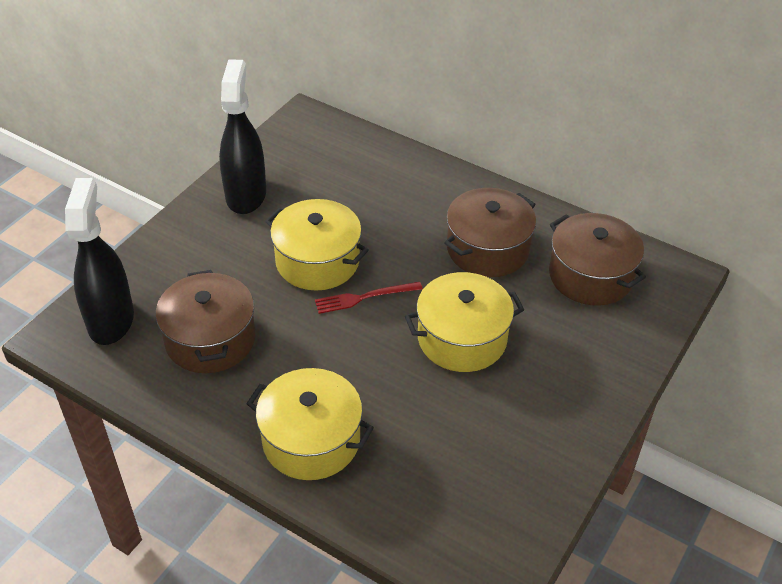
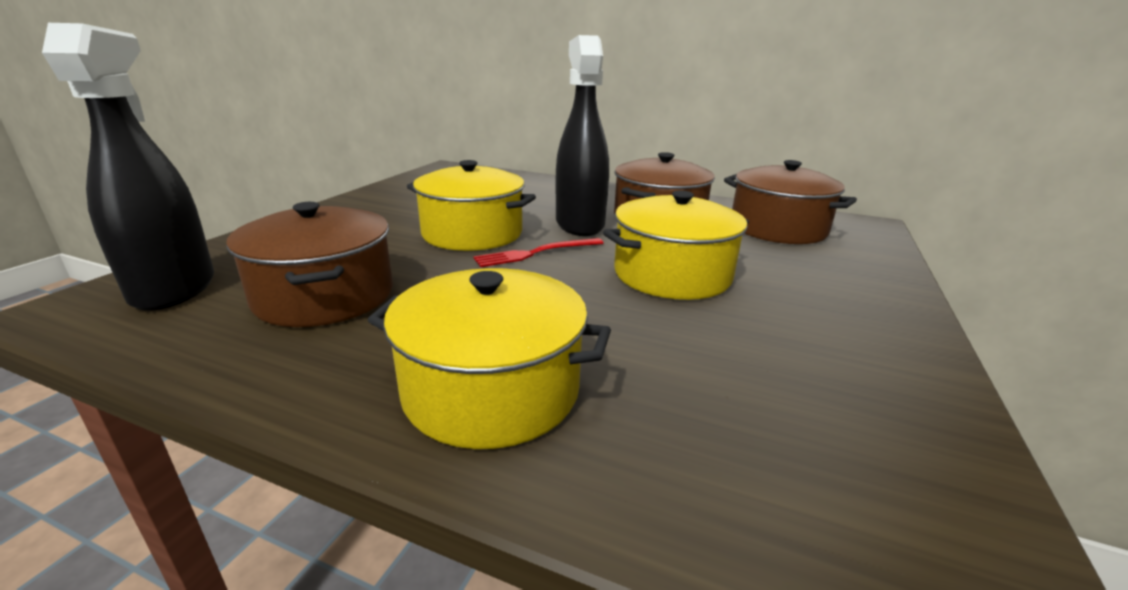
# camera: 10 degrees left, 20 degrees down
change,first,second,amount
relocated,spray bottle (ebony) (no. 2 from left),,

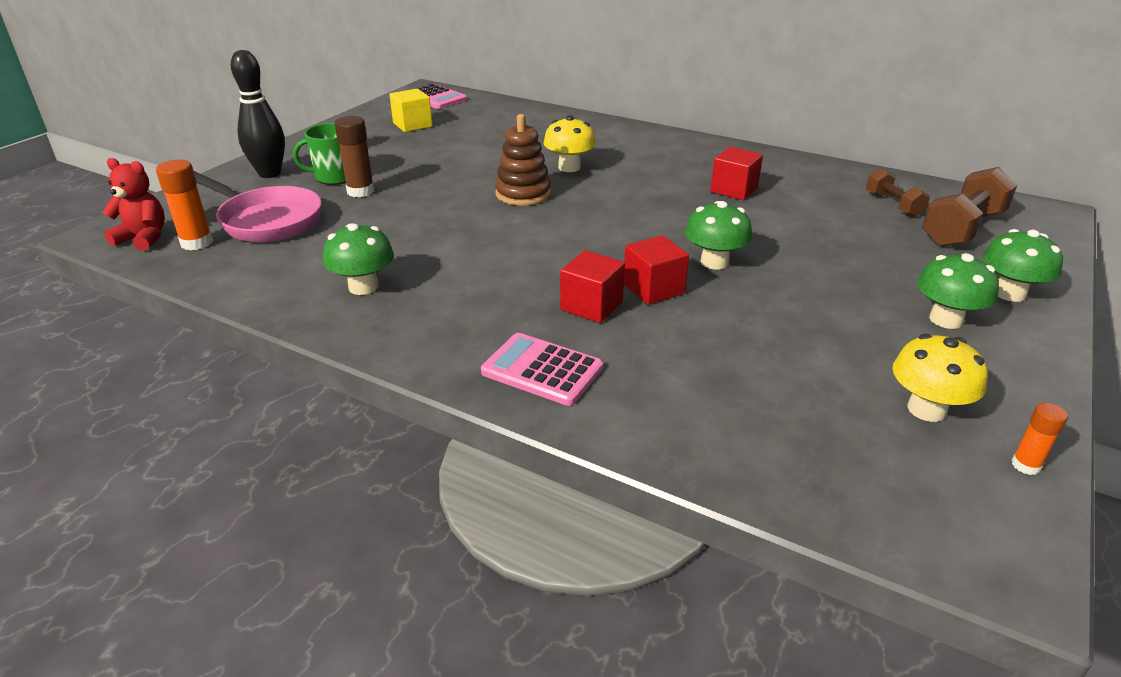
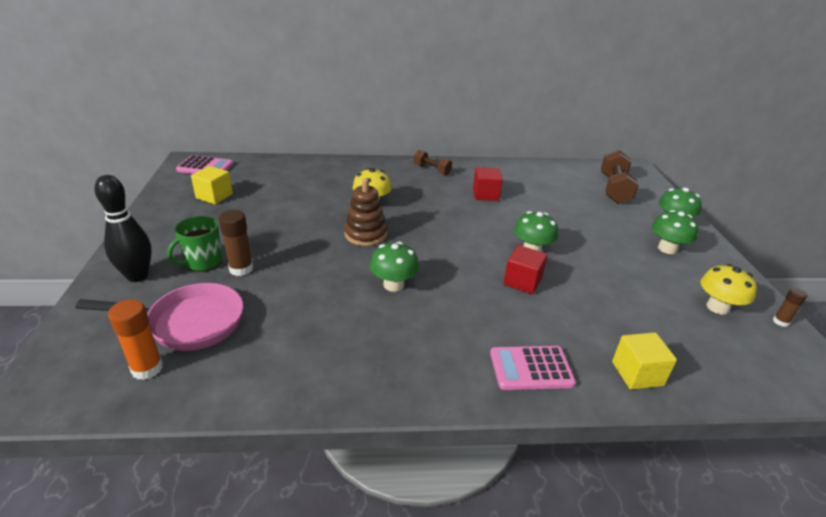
# camera: 35 degrees left, 0 degrees up
change,first,second,amount
missing,teddy bear (scarlet),,
relocated,free weight (russet) (no. 1 from left),,
relocated,fungus (green) (no. 1 from left),,
missing,cube (scarlet) (no. 1 from left),,
colour,glue stick (bright orange) (no. 2 from left),glue stick (russet) (no. 2 from left),
appeared,,cube (yellow) (no. 2 from left),

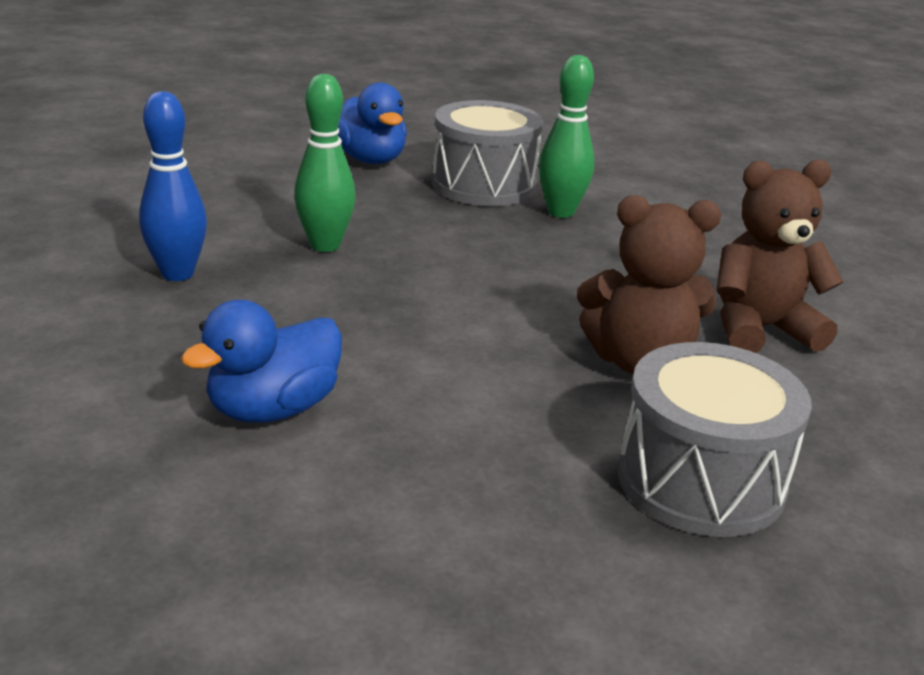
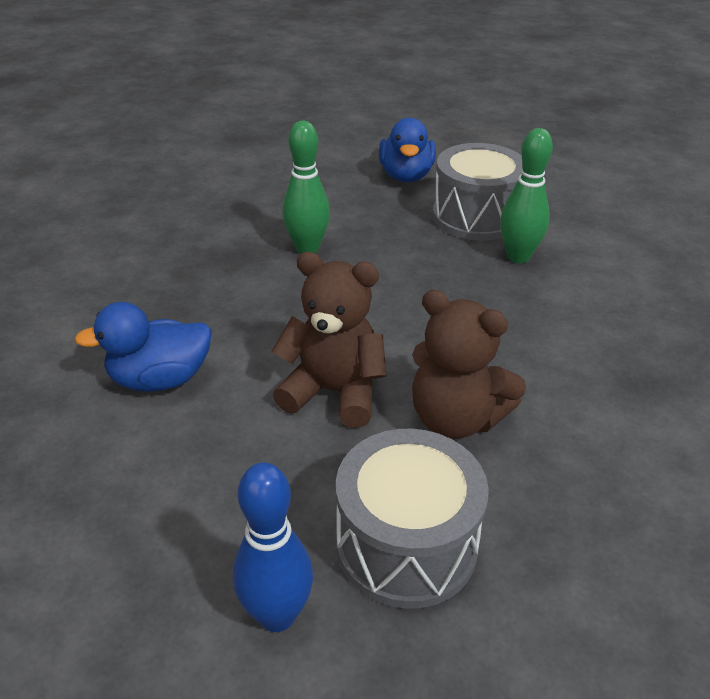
# camera: 30 degrees right, 10 degrees up
change,first,second,amount
relocated,skittle (blue),,
relocated,teddy bear (russet) (no. 2 from left in the first image),teddy bear (russet) (no. 1 from left),

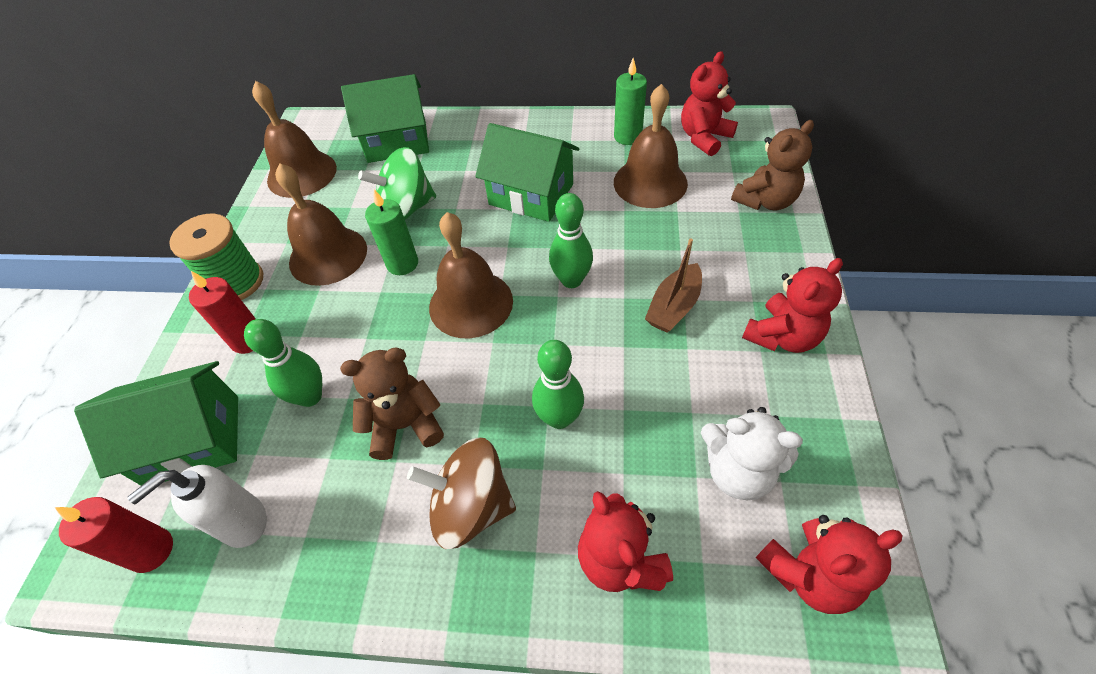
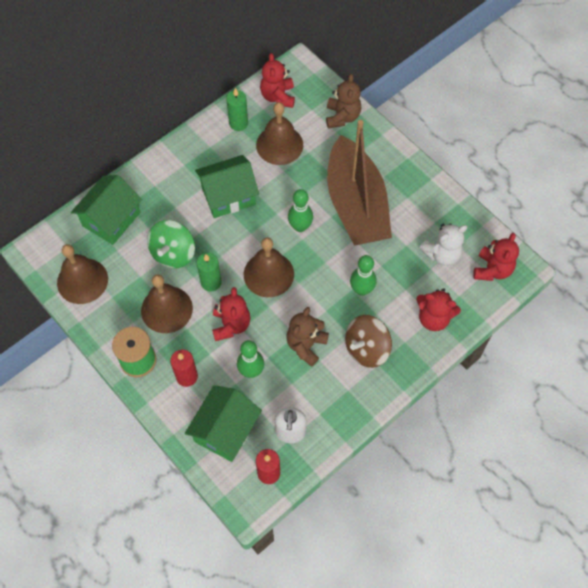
# camera: 50 degrees left, 10 degrees up
change,first,second,amount
size,boat (russet),,x2.47
relocated,teddy bear (scarlet) (no. 3 from left in the first image),teddy bear (scarlet) (no. 1 from left),

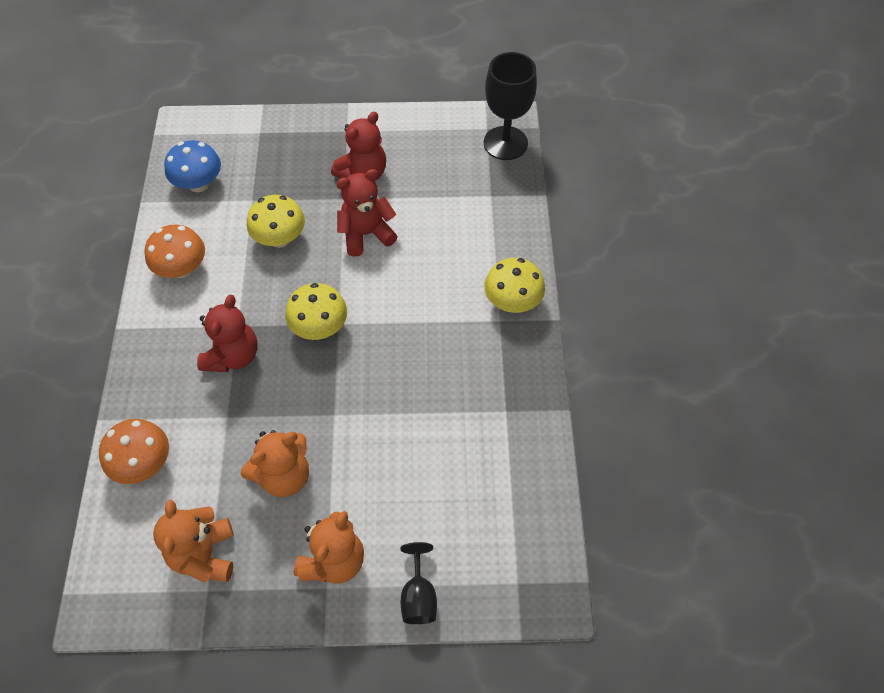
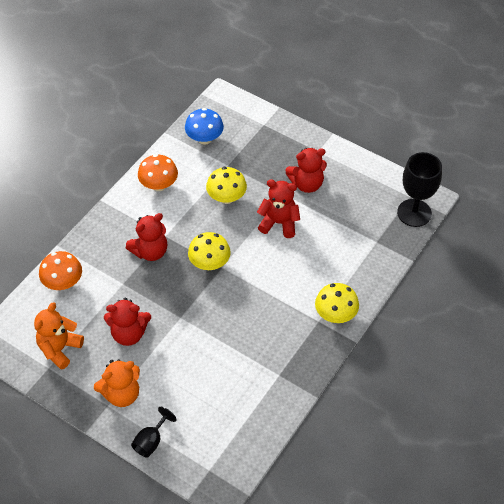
# camera: 35 degrees right, 5 degrees down
change,first,second,amount
colour,teddy bear (bright orange) (no. 2 from left),teddy bear (scarlet) (no. 1 from left),

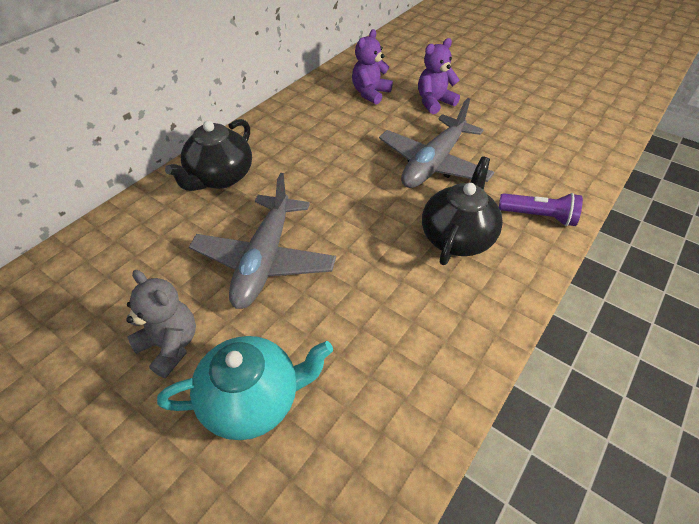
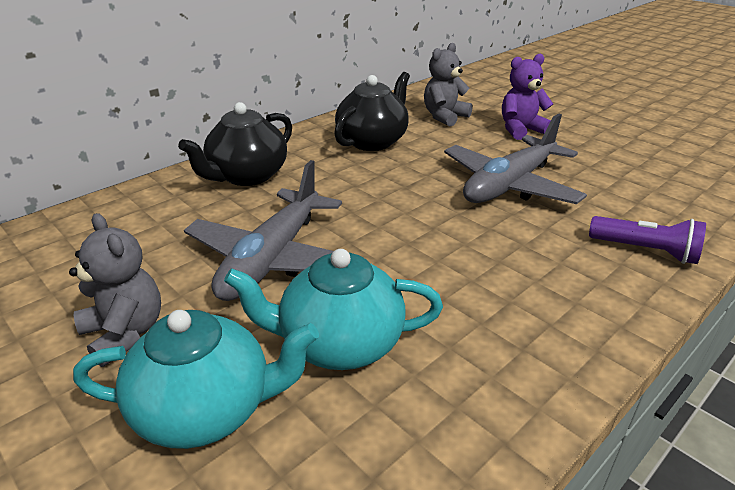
# camera: 10 degrees right, 15 degrees down
change,first,second,amount
colour,teddy bear (royal purple) (no. 1 from left),teddy bear (gray) (no. 2 from left),
relocated,tea pot (ebony) (no. 2 from left),,
appeared,,tea pot (aqua) (no. 2 from left),

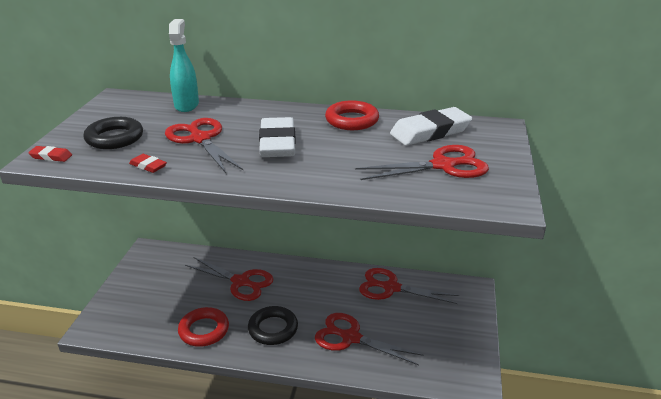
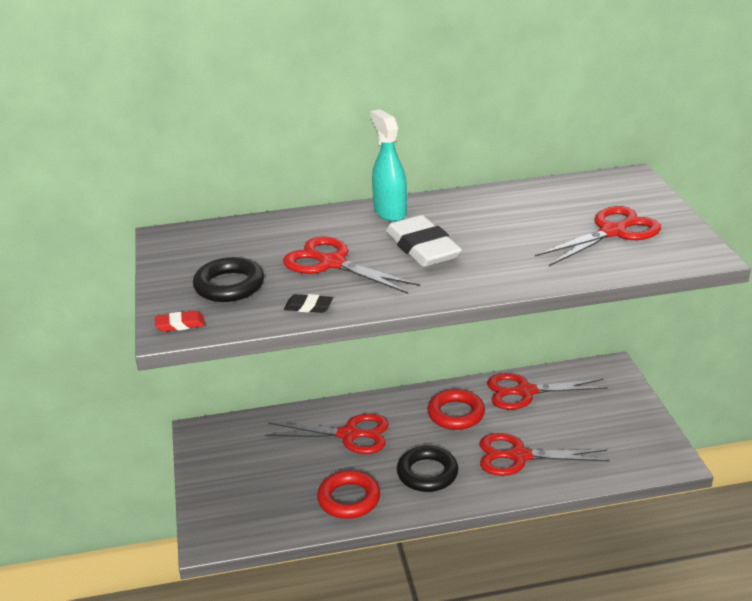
# camera: 20 degrees left, 0 degrees up
change,first,second,amount
relocated,spray bottle (aqua),,
relocated,torus (scarlet) (no. 2 from left),,
missing,eraser (white) (no. 2 from left),,
colour,eraser (scarlet) (no. 2 from left),eraser (ebony),

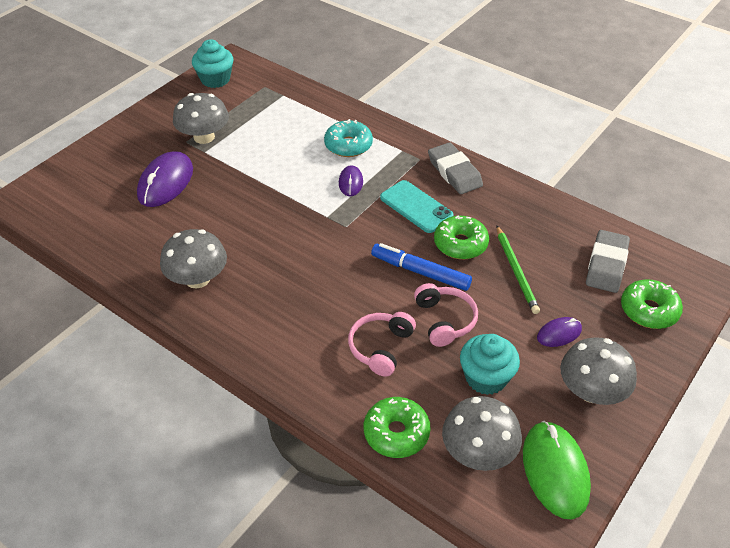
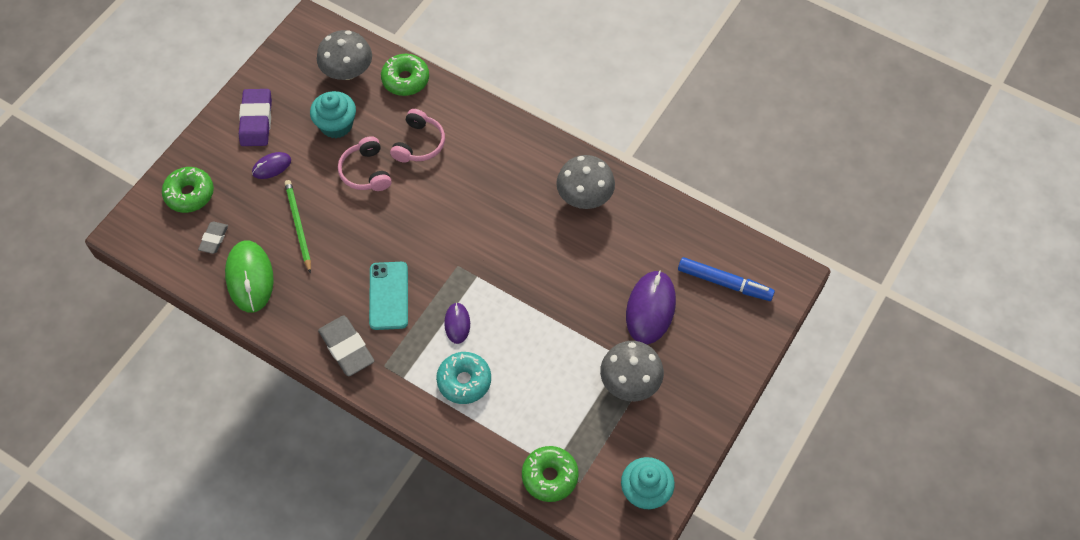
# camera: 175 degrees right, 15 degrees up
change,first,second,amount
spun,phone (aqua),,45 degrees clockwise
relocated,donut (green) (no. 2 from left in the first image),donut (green) (no. 3 from left),
size,eraser (gray) (no. 2 from left in the first image),eraser (gray) (no. 1 from left),x0.58
relocated,marker (blue),,
exchanged,fungus (gray) (no. 4 from left),eraser (royal purple),
relocated,mouse (green),,

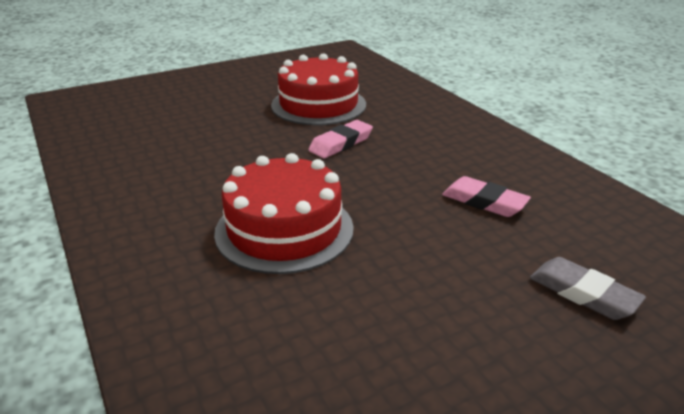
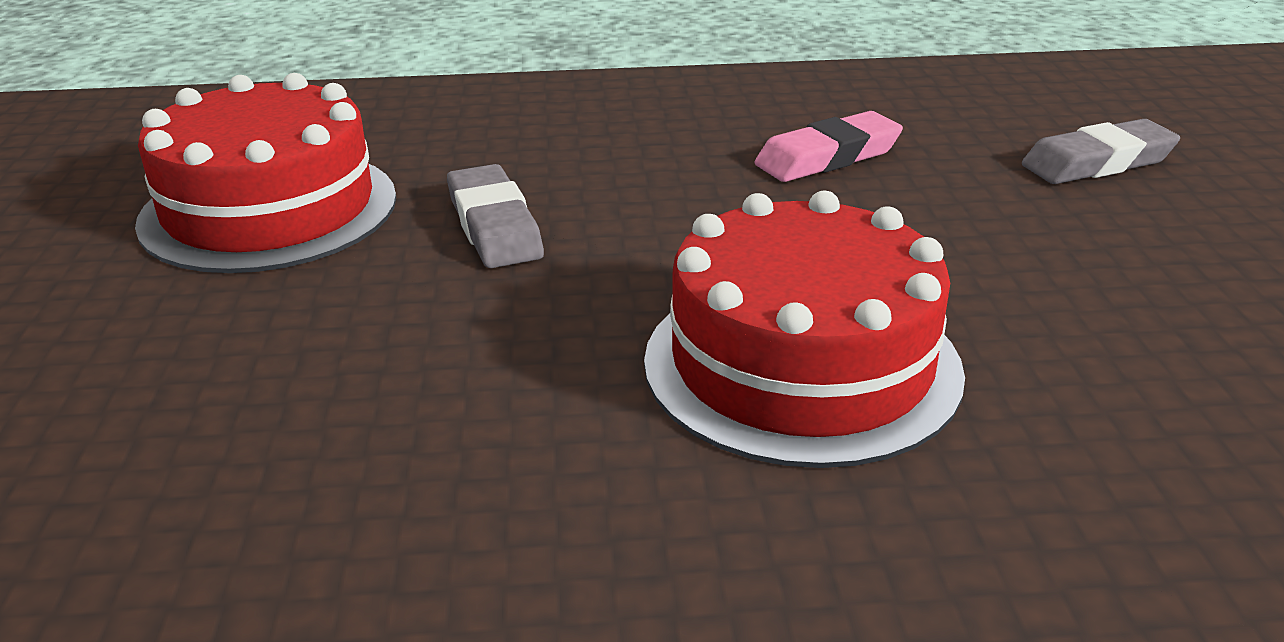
# camera: 65 degrees left, 0 degrees up
change,first,second,amount
colour,eraser (rose-pink) (no. 1 from left),eraser (gray) (no. 1 from left),

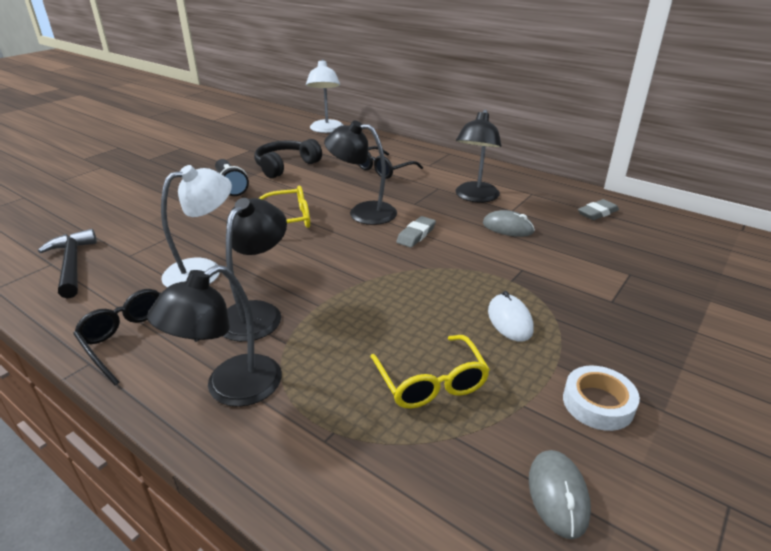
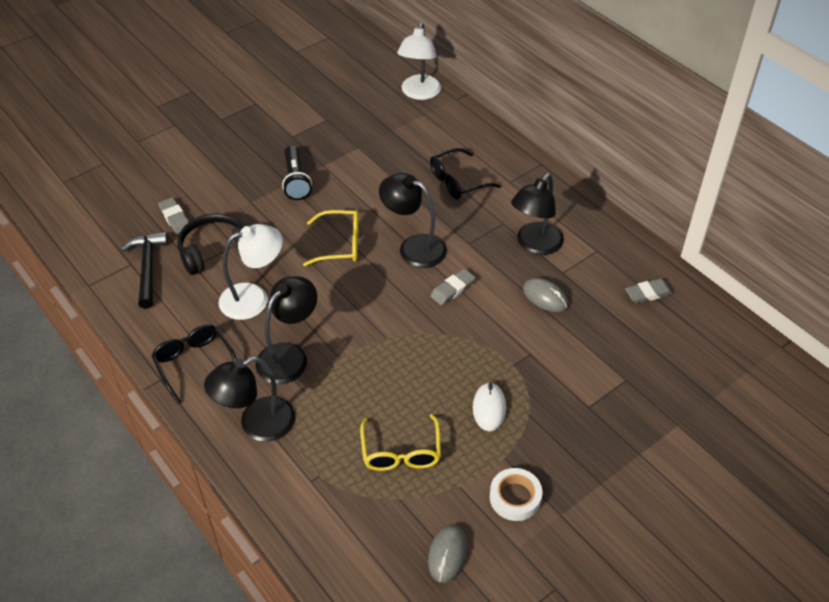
# camera: 15 degrees right, 15 degrees up
change,first,second,amount
relocated,over-ear headphones (ebony),,
appeared,,eraser (gray) (no. 1 from left),

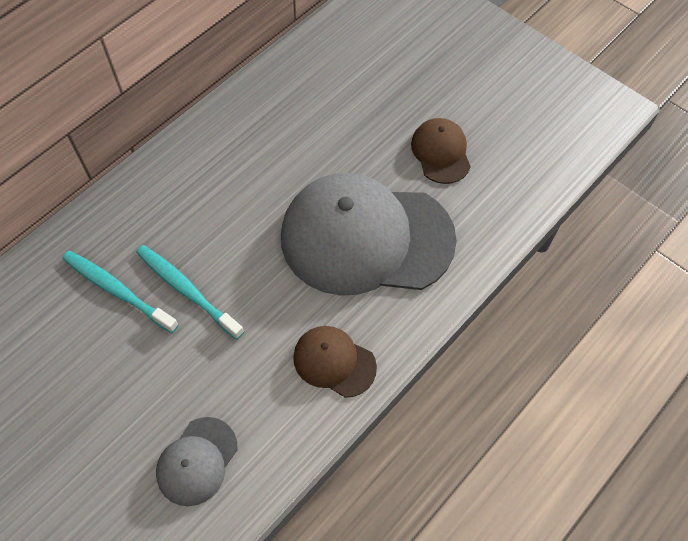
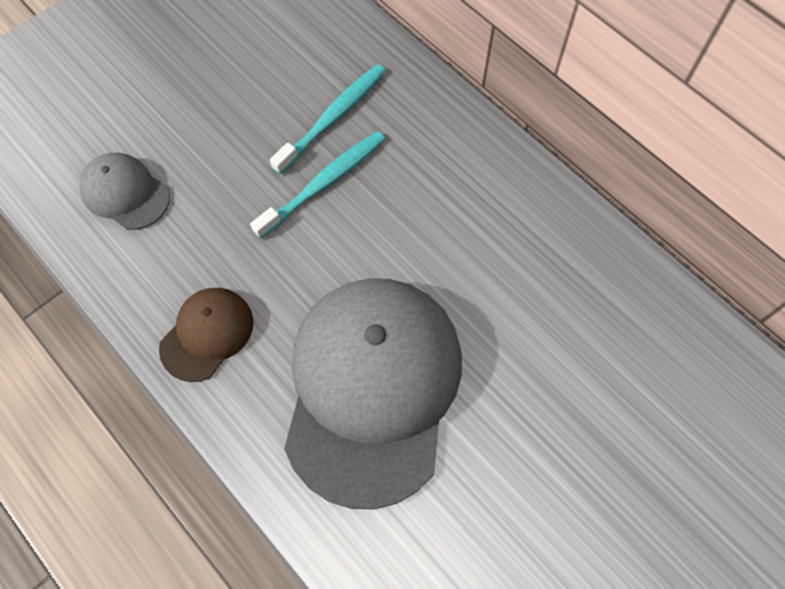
# camera: 95 degrees right, 5 degrees up
change,first,second,amount
missing,cap (russet) (no. 2 from left),,

